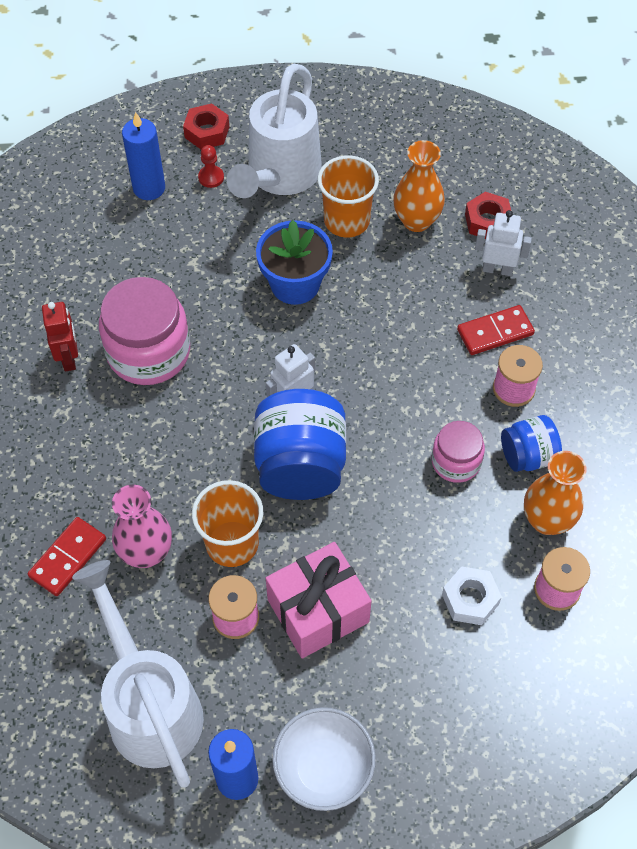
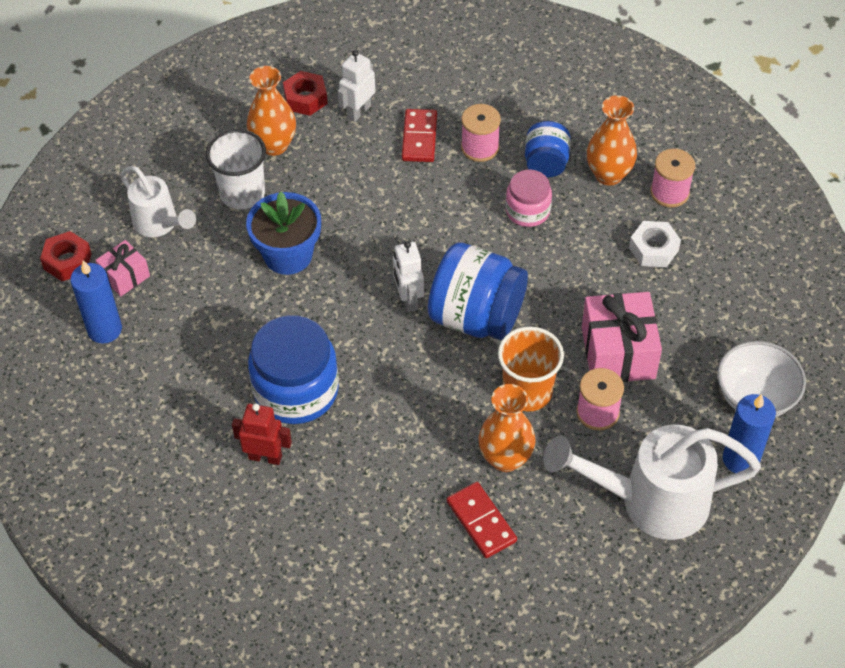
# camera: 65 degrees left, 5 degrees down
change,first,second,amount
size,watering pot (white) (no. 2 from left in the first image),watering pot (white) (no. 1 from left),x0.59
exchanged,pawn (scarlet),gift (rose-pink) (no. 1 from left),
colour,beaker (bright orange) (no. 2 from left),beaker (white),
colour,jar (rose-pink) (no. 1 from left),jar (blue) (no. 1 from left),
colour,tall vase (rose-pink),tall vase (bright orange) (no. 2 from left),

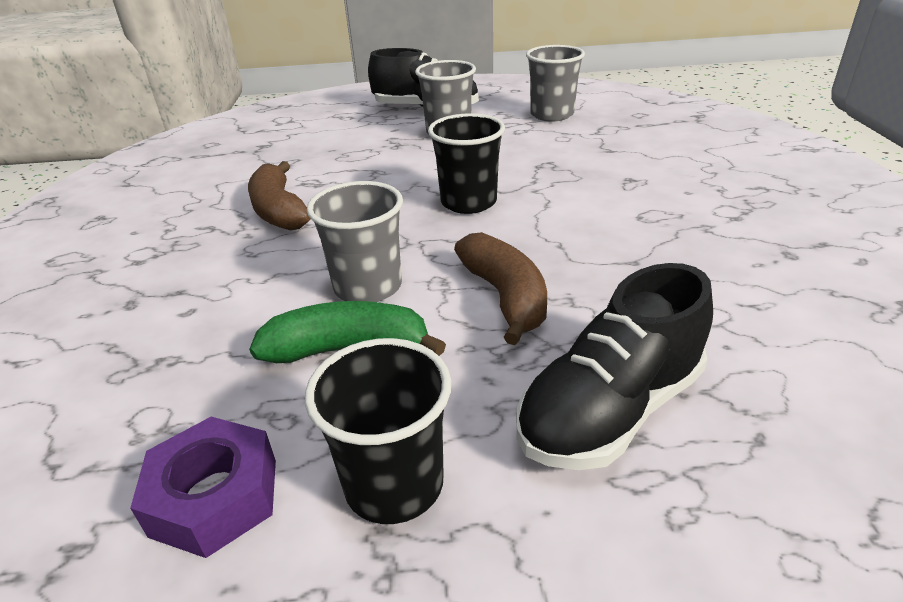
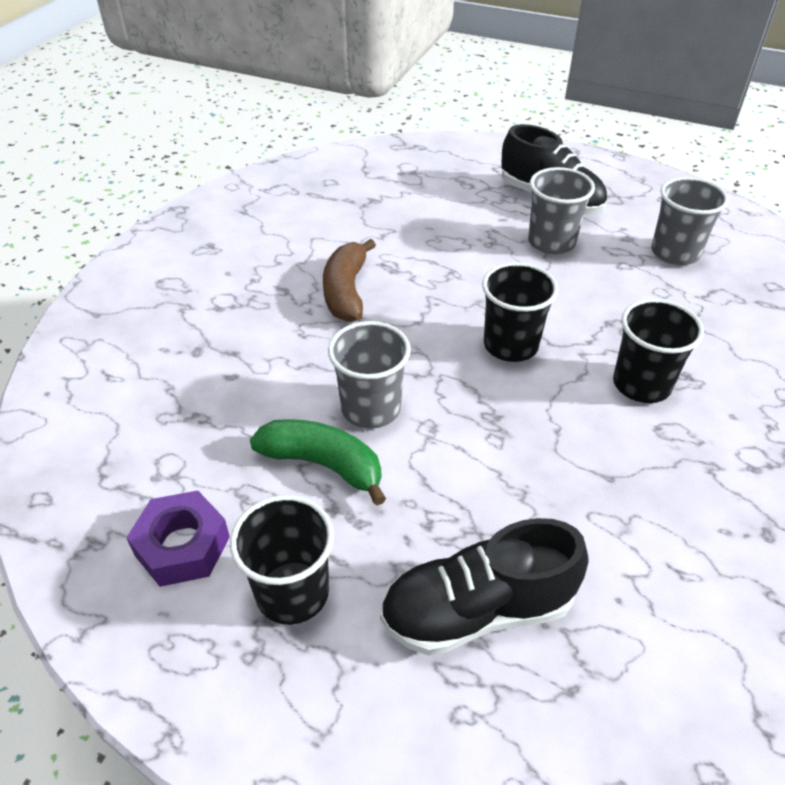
# camera: 25 degrees right, 10 degrees up
change,first,second,amount
missing,toy banana (russet) (no. 2 from left),,
appeared,,beaker (ebony) (no. 3 from left),

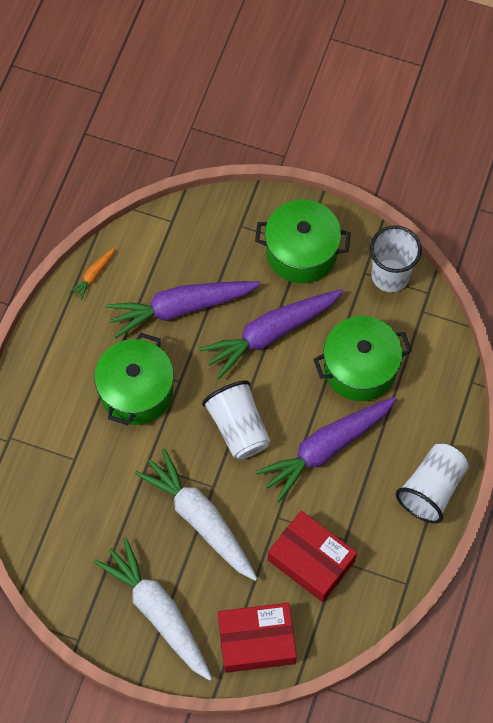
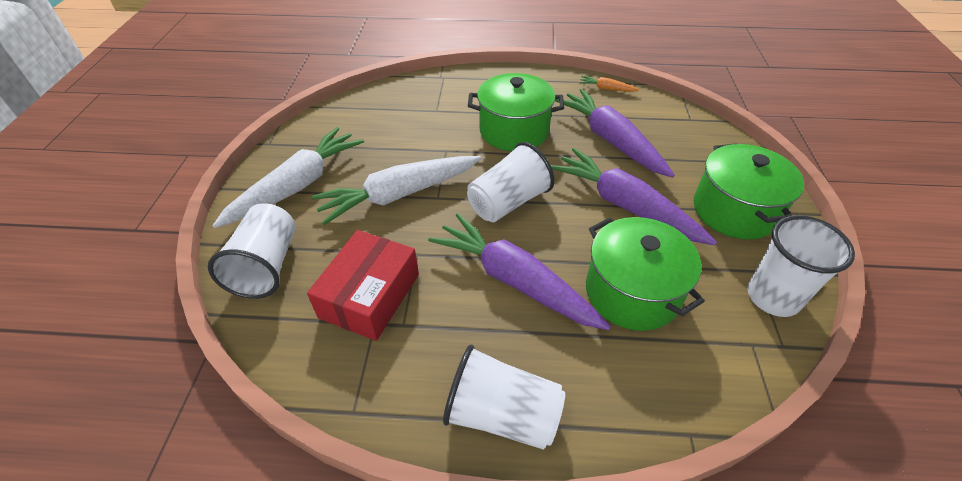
# camera: 75 degrees right, 20 degrees down
change,first,second,amount
spun,carrot (white) (no. 2 from left),,150 degrees counterclockwise
exchanged,package (scarlet) (no. 1 from left),beaker (white) (no. 1 from left),

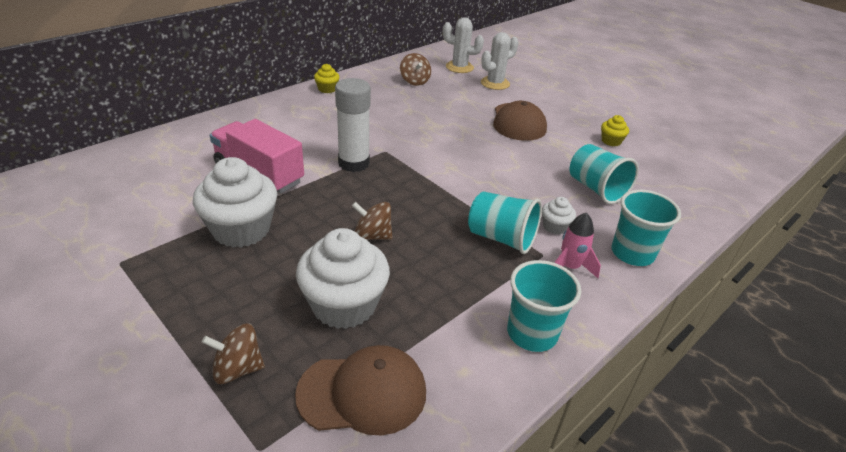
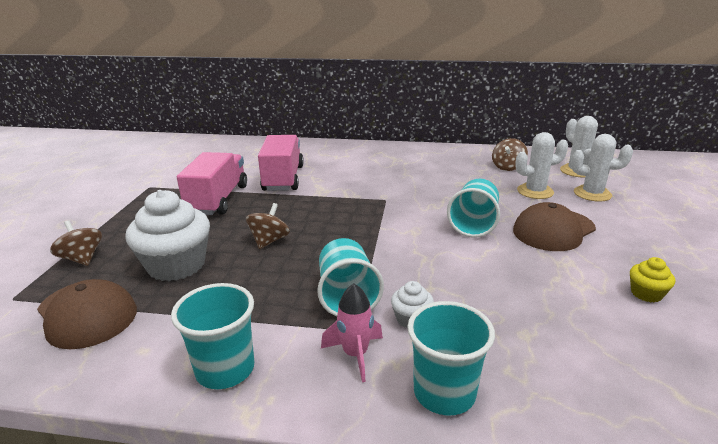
# camera: 55 degrees right, 10 degrees down
change,first,second,amount
missing,cupcake (yellow) (no. 1 from left),,
missing,glue stick (white),,
relocated,beaker (aqua) (no. 3 from left in the first image),beaker (aqua) (no. 4 from left),
exchanged,cupcake (white) (no. 1 from left),toy truck (rose-pink) (no. 1 from left),
spun,whirligig (russet) (no. 2 from left),,45 degrees clockwise
appeared,,cactus (white) (no. 1 from left),

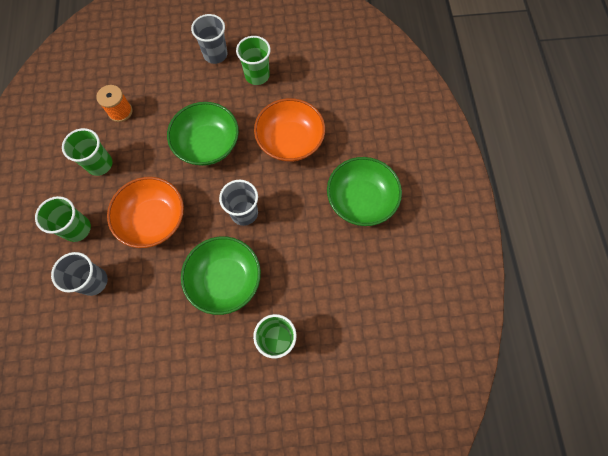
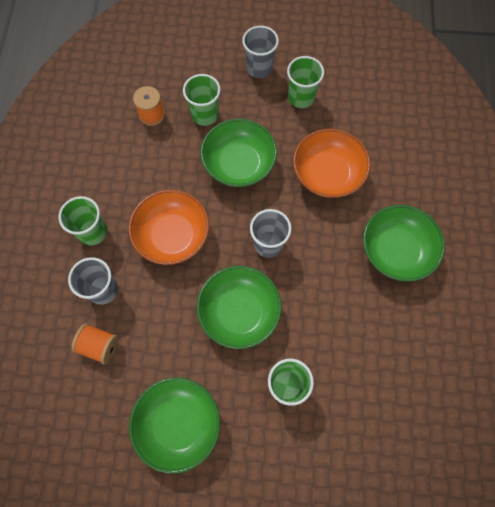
# camera: 10 degrees right, 0 degrees up
change,first,second,amount
relocated,beaker (green) (no. 2 from left),,
appeared,,bobbin (bright orange) (no. 1 from left),
appeared,,serving bowl (green) (no. 1 from left),

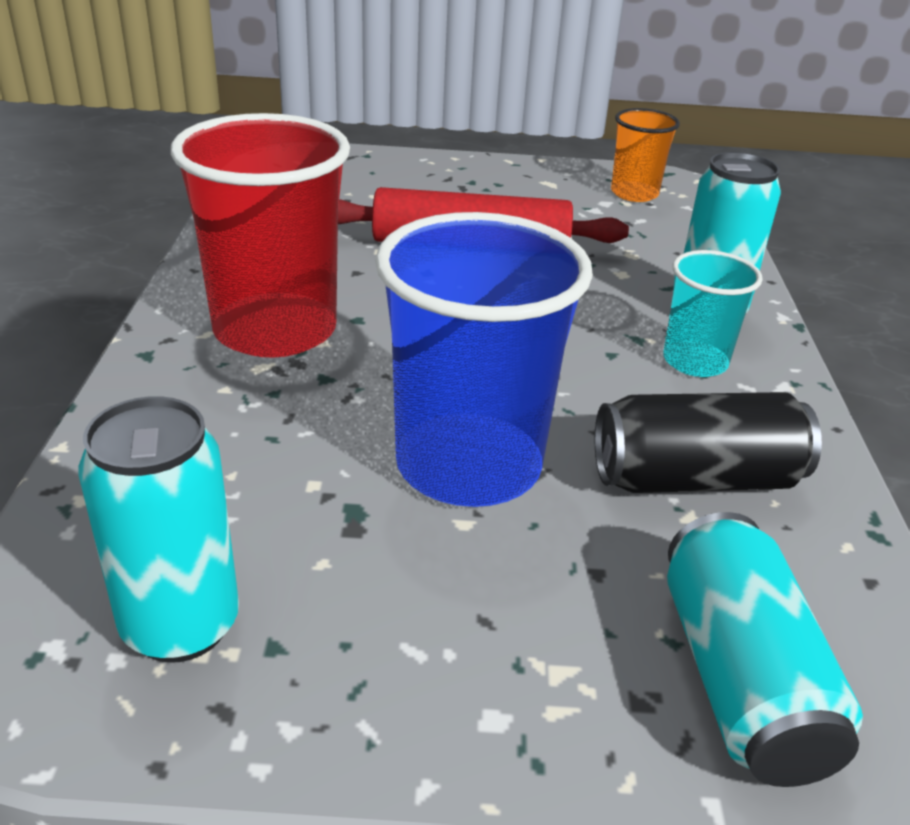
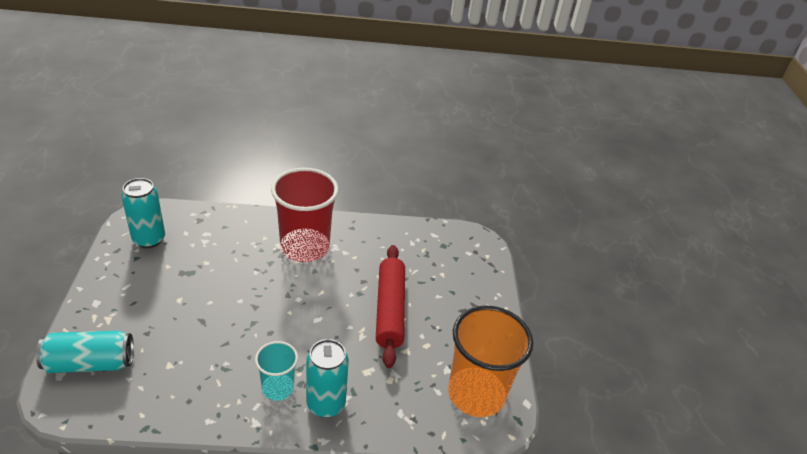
# camera: 85 degrees right, 5 degrees up
change,first,second,amount
size,beaker (bright orange),,x1.88
missing,beaker (blue),,
missing,tin (ebony),,

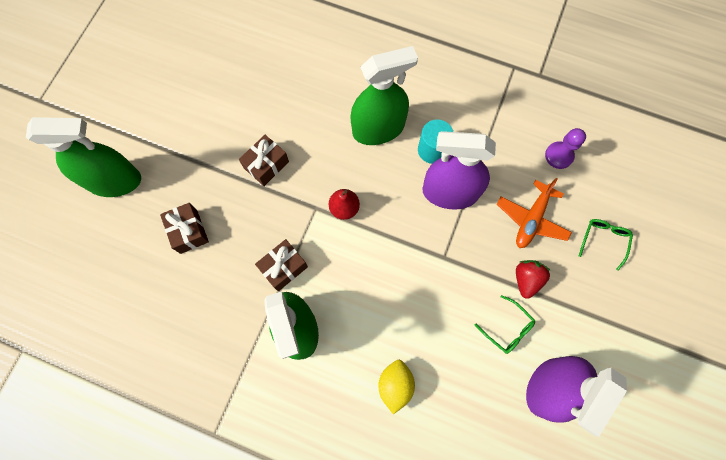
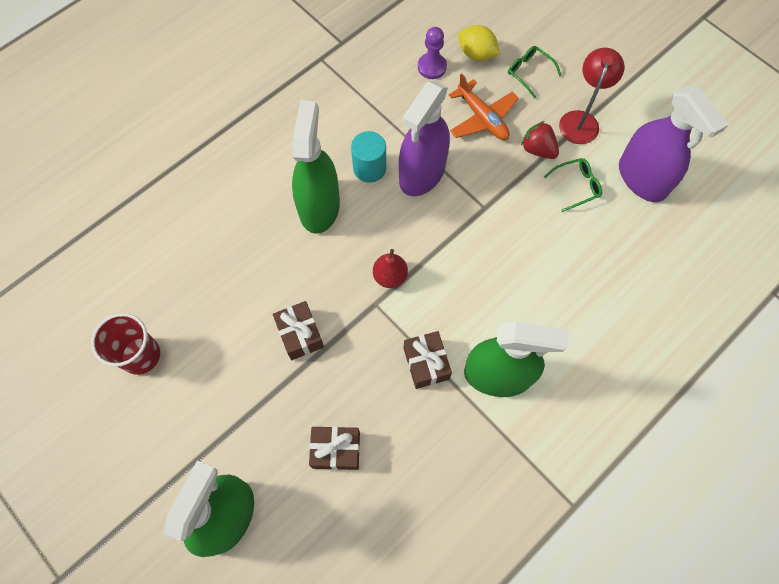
# camera: 65 degrees left, 5 degrees down
change,first,second,amount
relocated,toy lemon (yellow),,
appeared,,desk lamp (scarlet),
appeared,,beaker (scarlet),

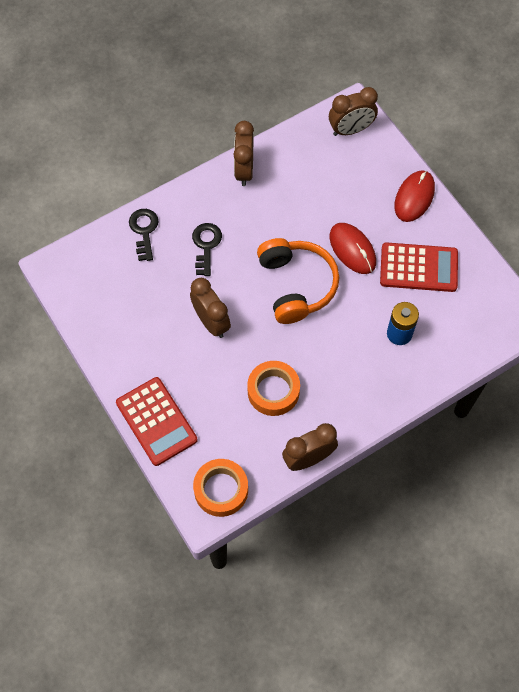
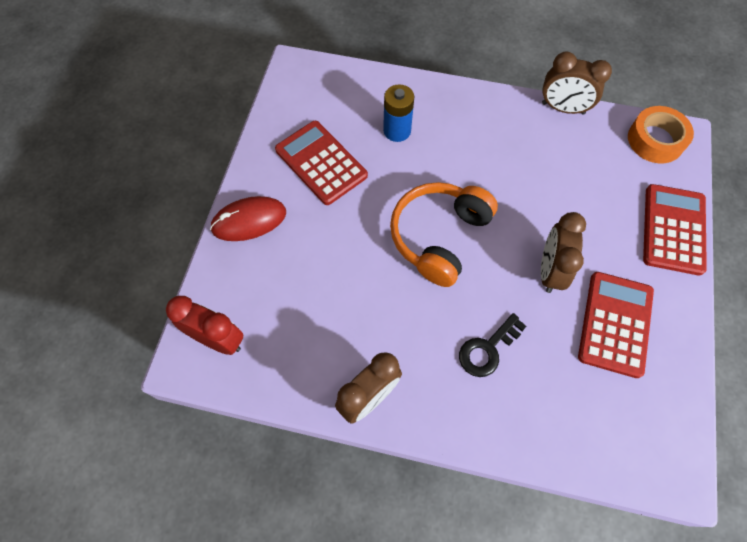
# camera: 135 degrees left, 0 degrees up
change,first,second,amount
colour,alarm clock (russet) (no. 4 from left),alarm clock (scarlet),
missing,latchkey (ebony) (no. 1 from left),,
missing,mouse (scarlet) (no. 1 from left),,
missing,sticky tape (bright orange) (no. 2 from left),,
appeared,,adding machine (scarlet) (no. 2 from left),

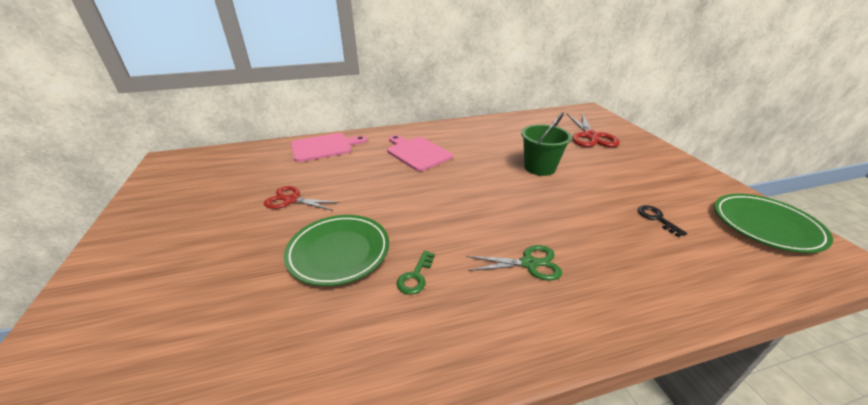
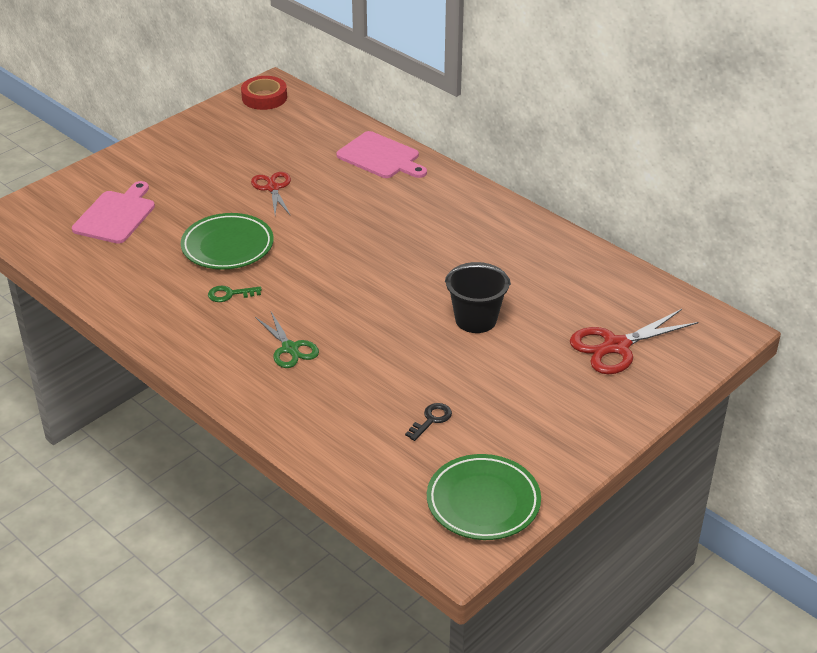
# camera: 60 degrees right, 5 degrees up
change,first,second,amount
colour,sand bucket (green),sand bucket (ebony),
relocated,cutting board (rose-pink) (no. 2 from left in the first image),cutting board (rose-pink) (no. 1 from left),
appeared,,sticky tape (scarlet),

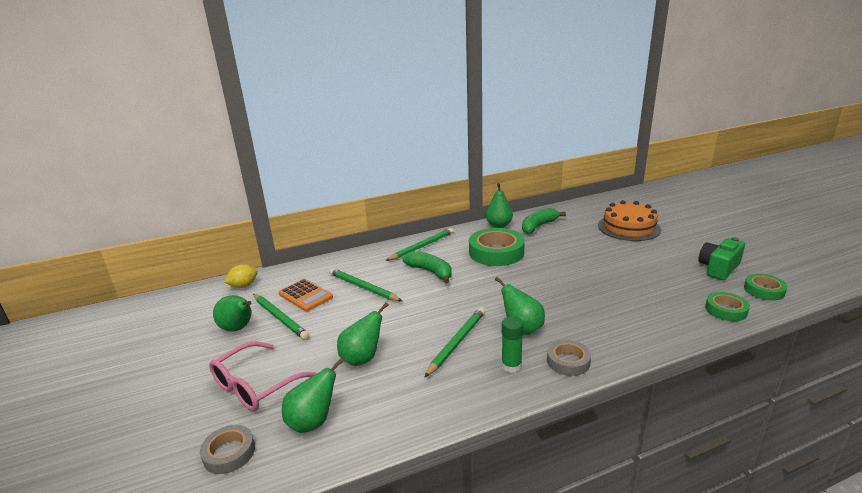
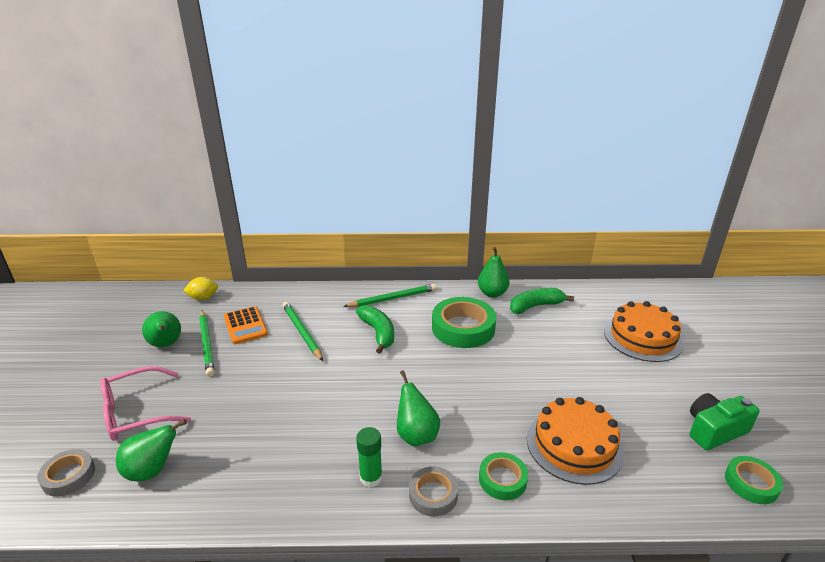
# camera: 20 degrees right, 5 degrees up
change,first,second,amount
relocated,sticky tape (green) (no. 2 from left),,
missing,pear (green) (no. 3 from left),,
missing,wooden pencil (green) (no. 4 from left),,
appeared,,cake (bright orange) (no. 1 from left),

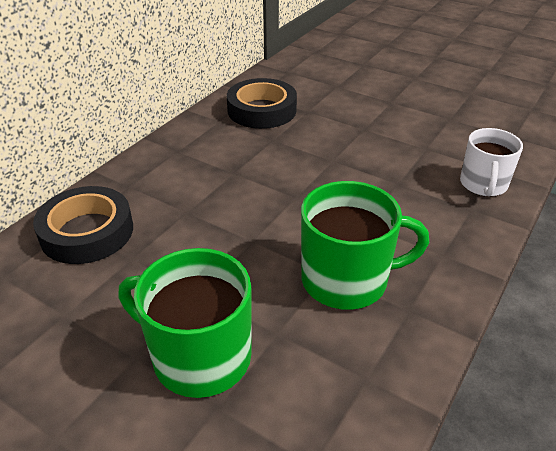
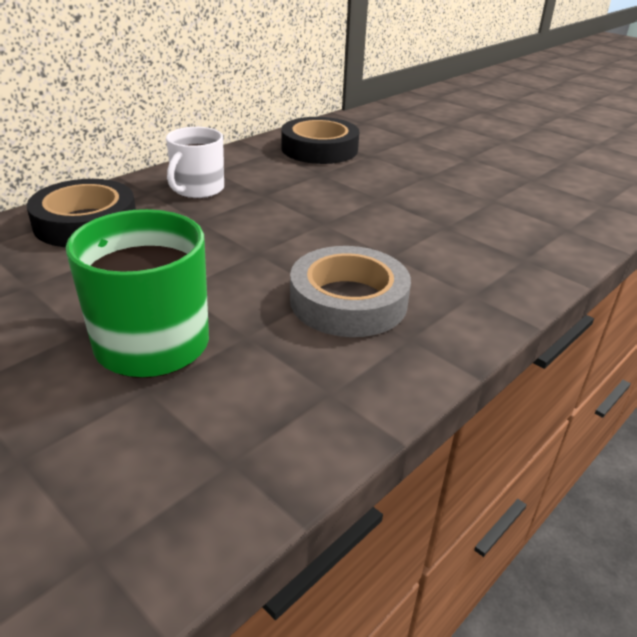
# camera: 10 degrees right, 5 degrees down
change,first,second,amount
relocated,coffee mug (white),,
exchanged,coffee mug (green) (no. 2 from left),sticky tape (gray),

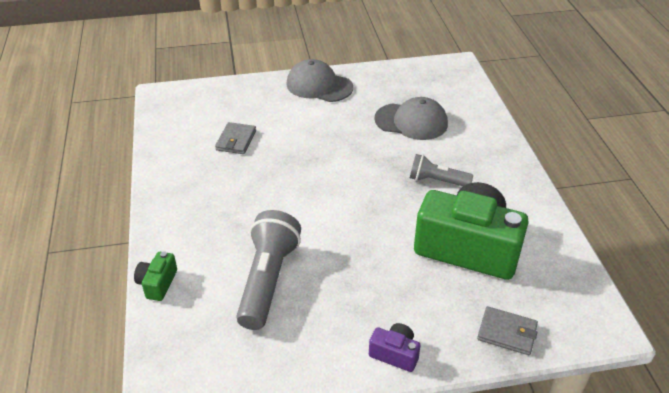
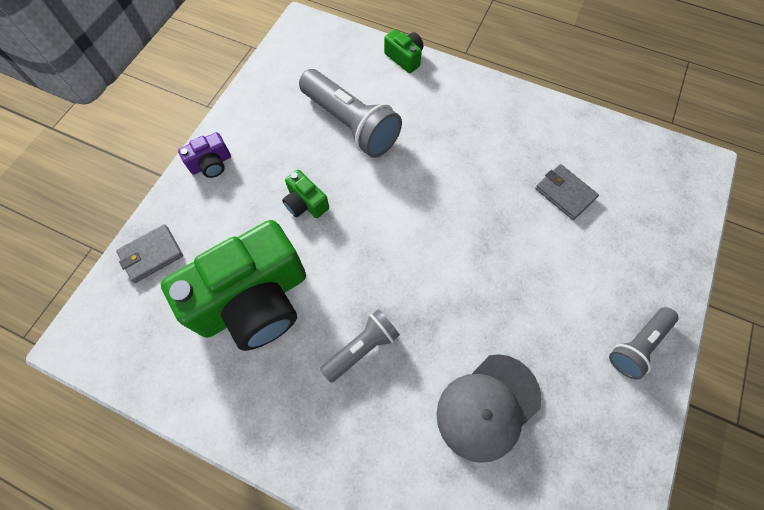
# camera: 125 degrees right, 25 degrees up
change,first,second,amount
exchanged,cap (gray) (no. 1 from left),flashlight (gray) (no. 3 from left),
appeared,,compact camera (green) (no. 2 from left),

